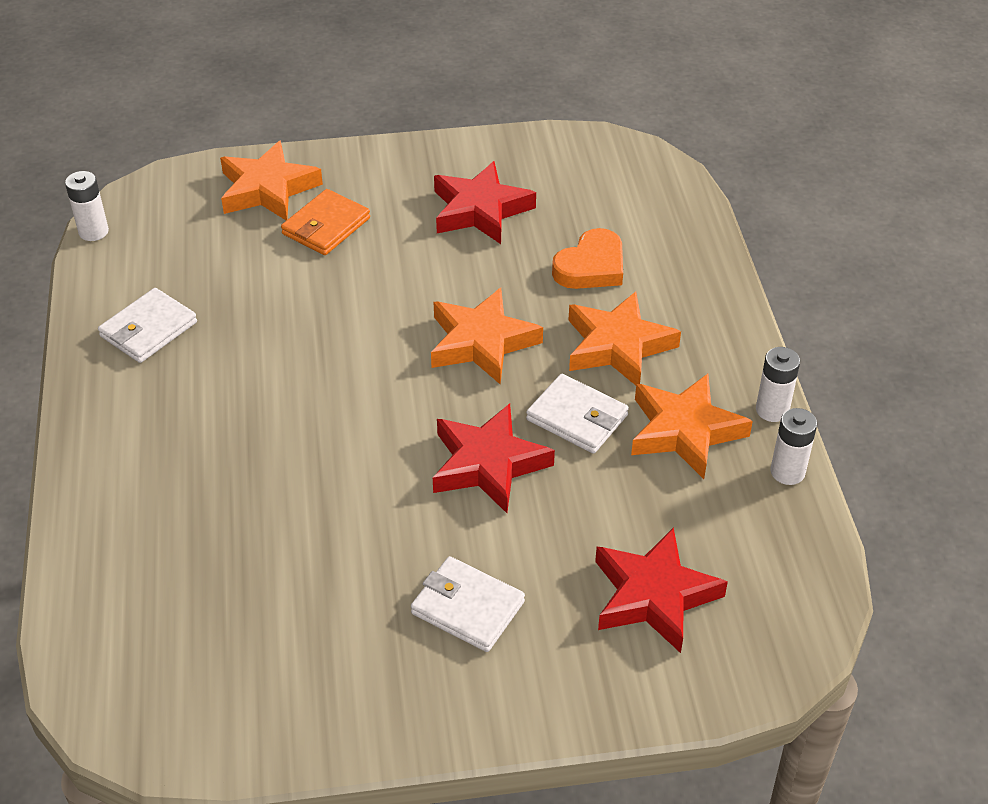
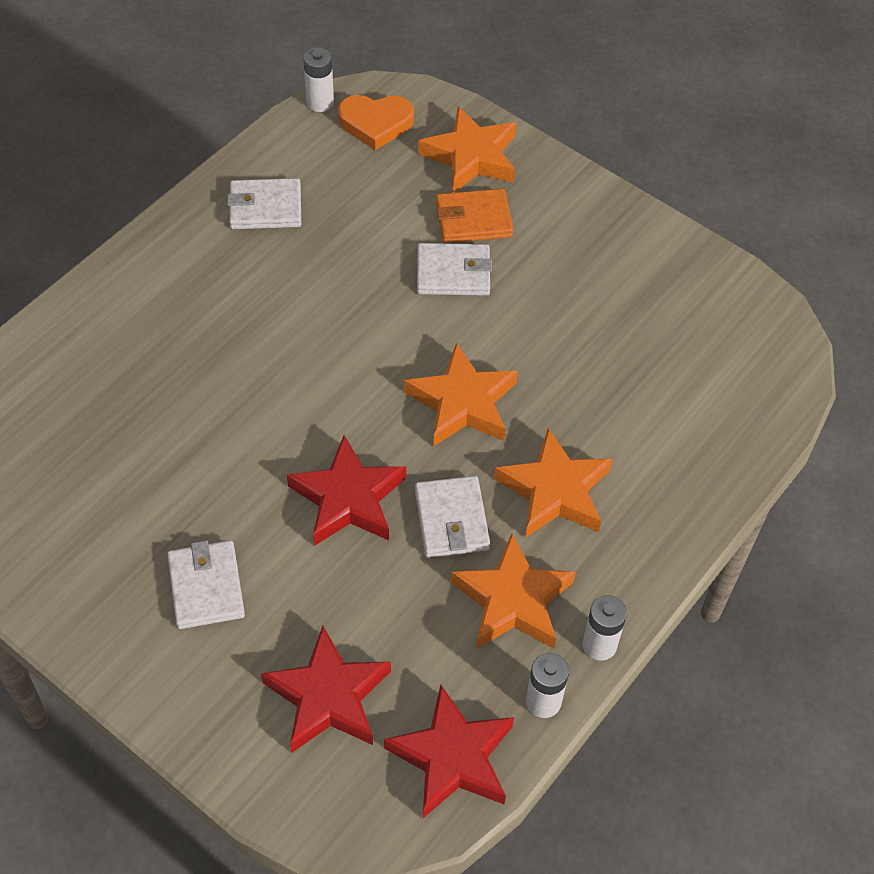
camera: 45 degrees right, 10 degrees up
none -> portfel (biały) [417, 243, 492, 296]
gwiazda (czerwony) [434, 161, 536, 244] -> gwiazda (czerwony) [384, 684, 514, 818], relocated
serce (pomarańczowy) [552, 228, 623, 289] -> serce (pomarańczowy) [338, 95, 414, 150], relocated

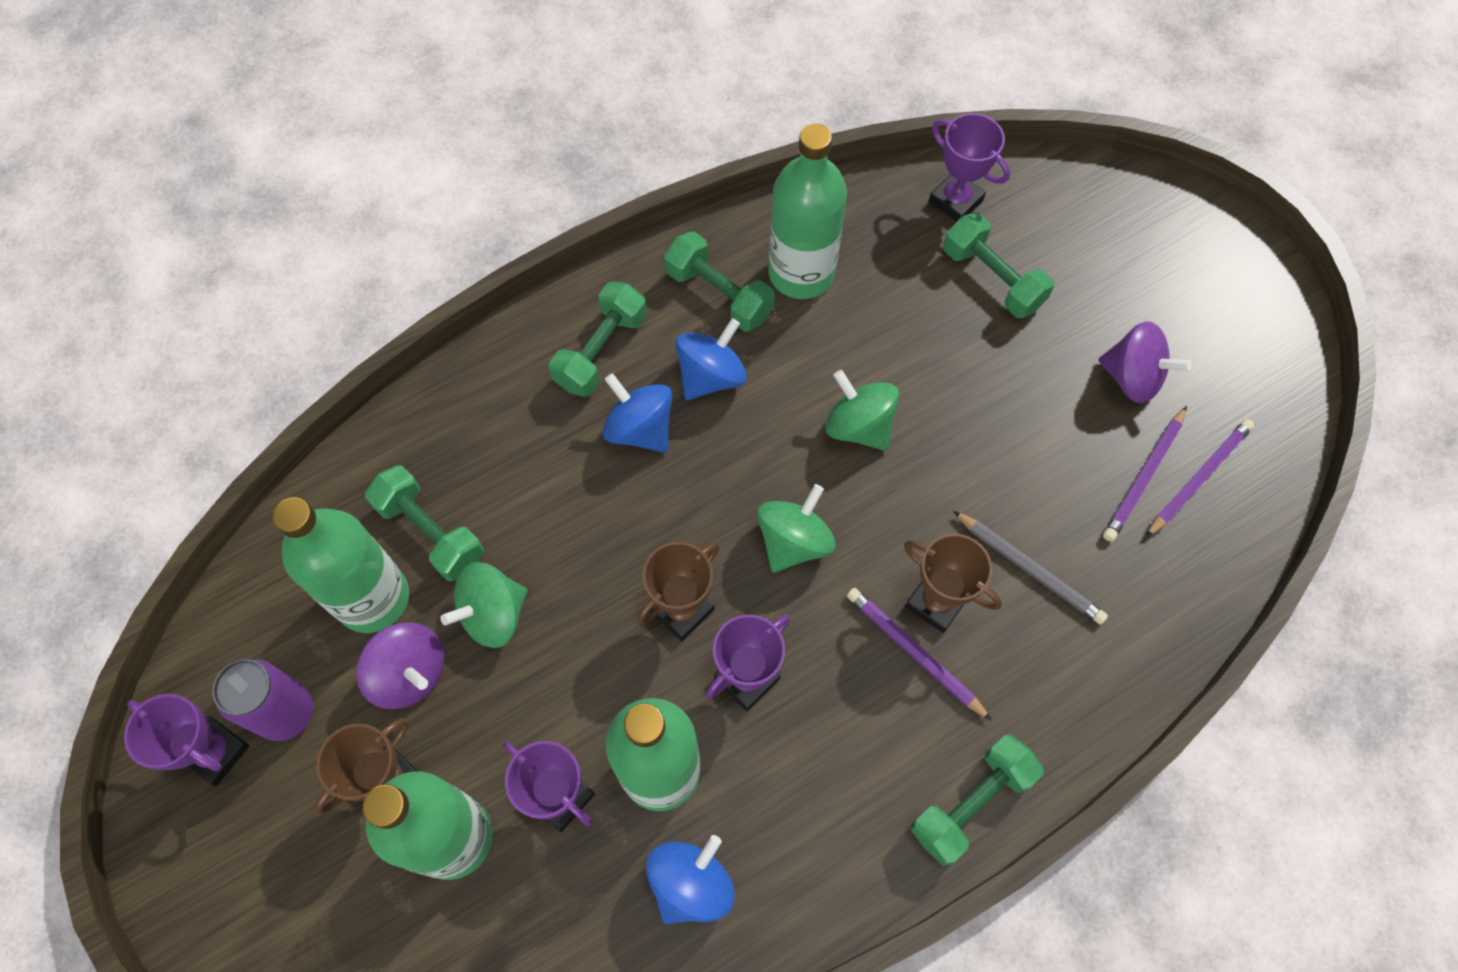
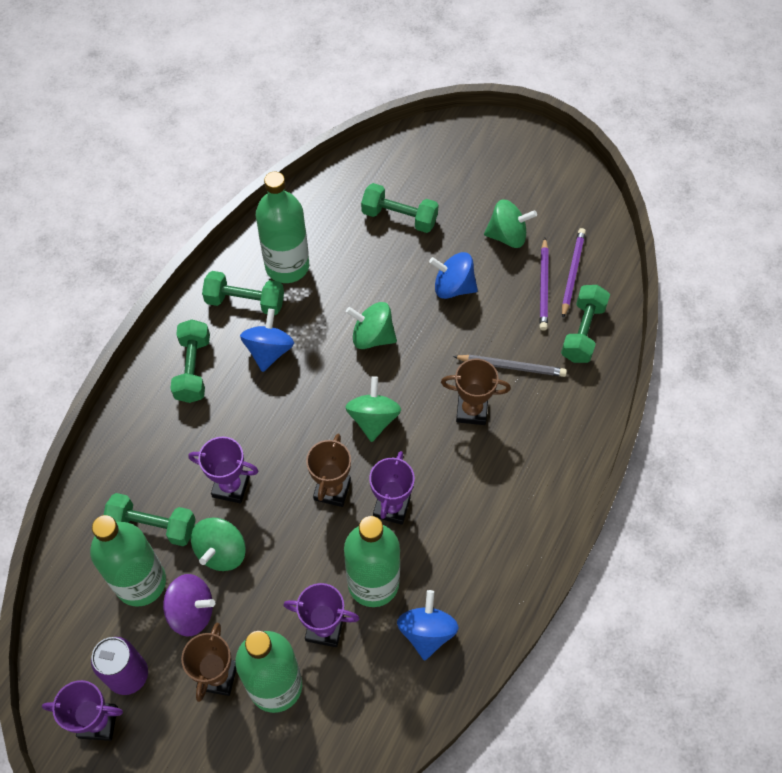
camera: 30 degrees left, 5 degrees down
ołówek (fioletowy) [847, 588, 992, 721] -> none
bączek (niebieski) [602, 373, 672, 453] -> bączek (niebieski) [429, 252, 478, 299], relocated
hantel (zielony) [911, 735, 1044, 865] -> hantel (zielony) [561, 285, 610, 363], relocated
puchar (fioletowy) [929, 113, 1010, 222] -> puchar (fioletowy) [188, 437, 258, 503], relocated
bączek (fioletowy) [1098, 321, 1192, 403] -> bączek (zielony) [484, 200, 537, 248]

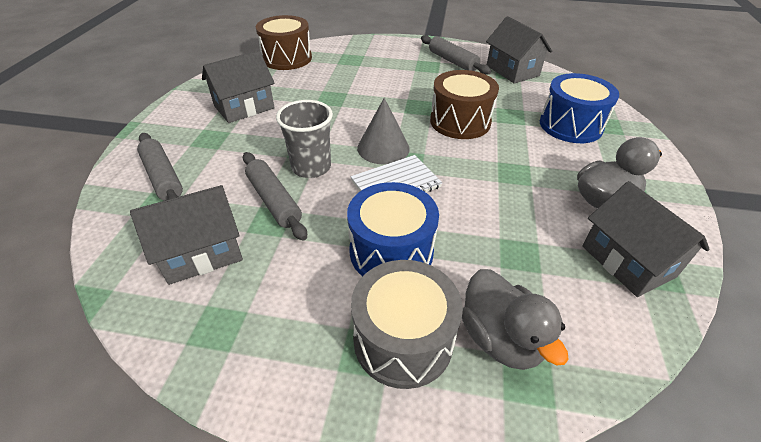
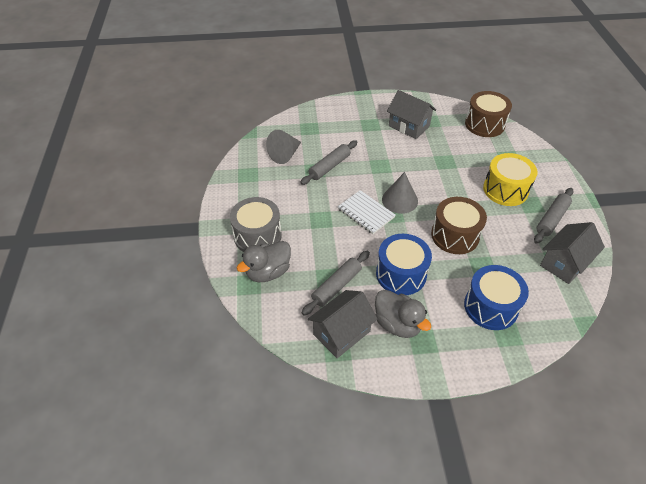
camera: 75 degrees right, 5 degrees up
szklanka (szary) [276, 100, 333, 178] -> none
none -> bęben (żółty) [483, 153, 538, 206]
wałek do ciasta (szary) [137, 133, 183, 201] -> wałek do ciasta (szary) [302, 251, 370, 316], relocated
bęben (niebieski) [347, 182, 439, 276] -> bęben (niebieski) [376, 234, 432, 295], relocated
domek (szary) [130, 185, 243, 285] -> stożek (szary) [266, 130, 301, 164]

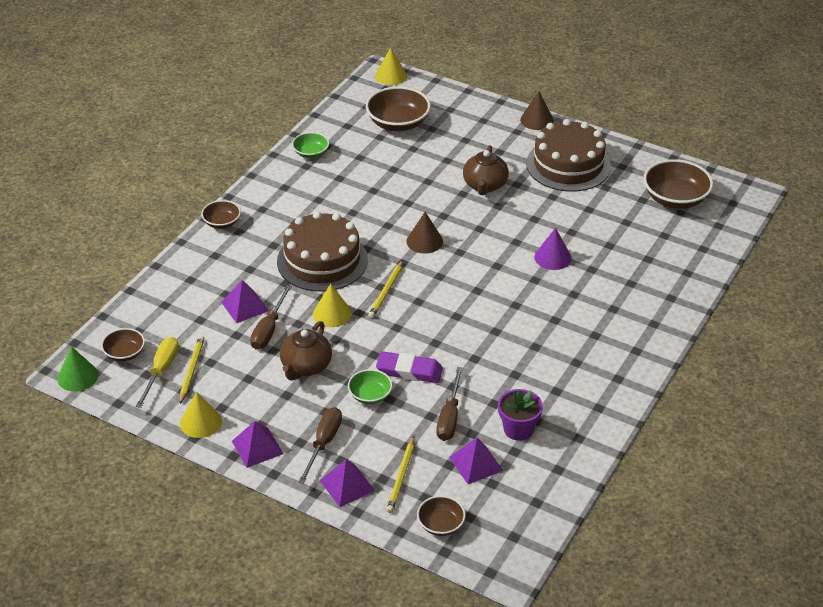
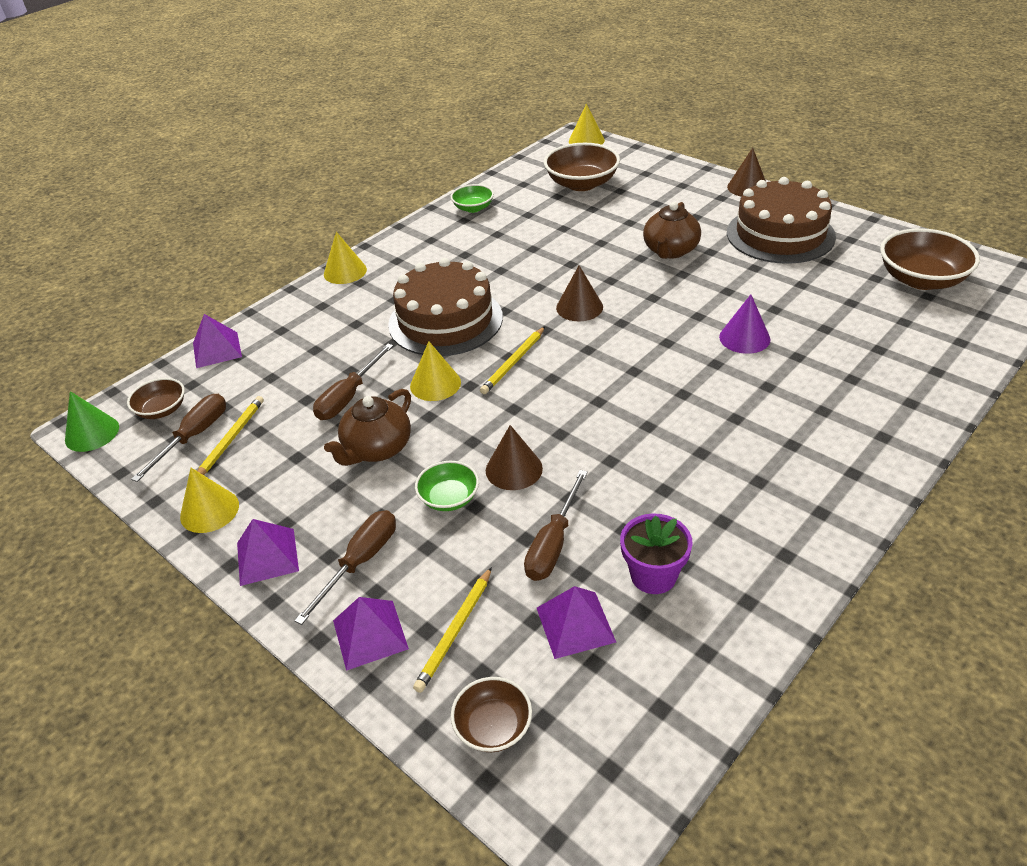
camera: 15 degrees right, 0 degrees up
piramida (fioletowy) [221, 280, 269, 323] -> piramida (fioletowy) [193, 314, 242, 368], relocated
miska (brązowy) [201, 200, 241, 229] -> stożek (żółty) [324, 232, 367, 284]
gumka do mazania (fioletowy) [376, 351, 443, 383] -> stożek (brązowy) [486, 425, 543, 490]
śrubokręt (żółty) [135, 337, 179, 408] -> śrubokręt (brązowy) [131, 394, 226, 482]

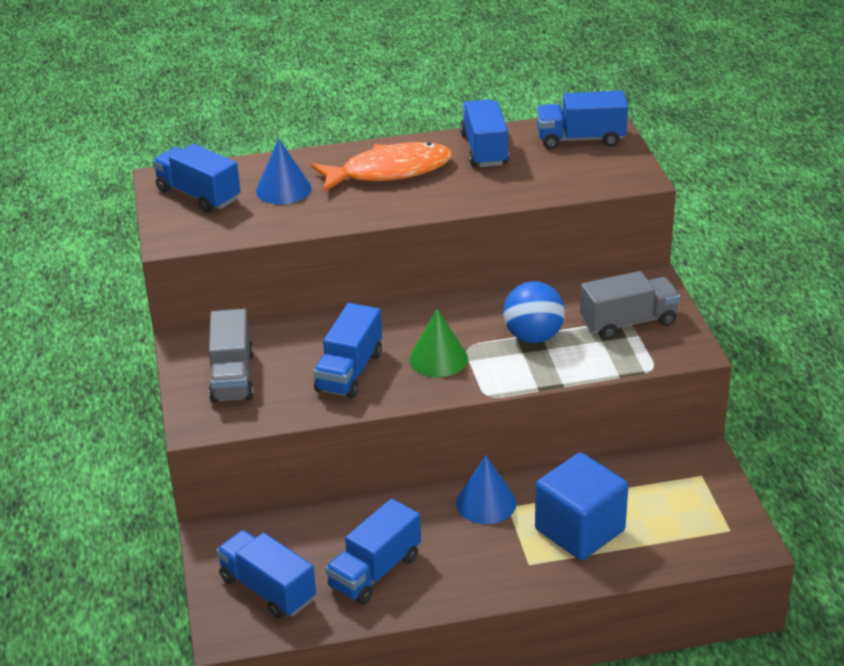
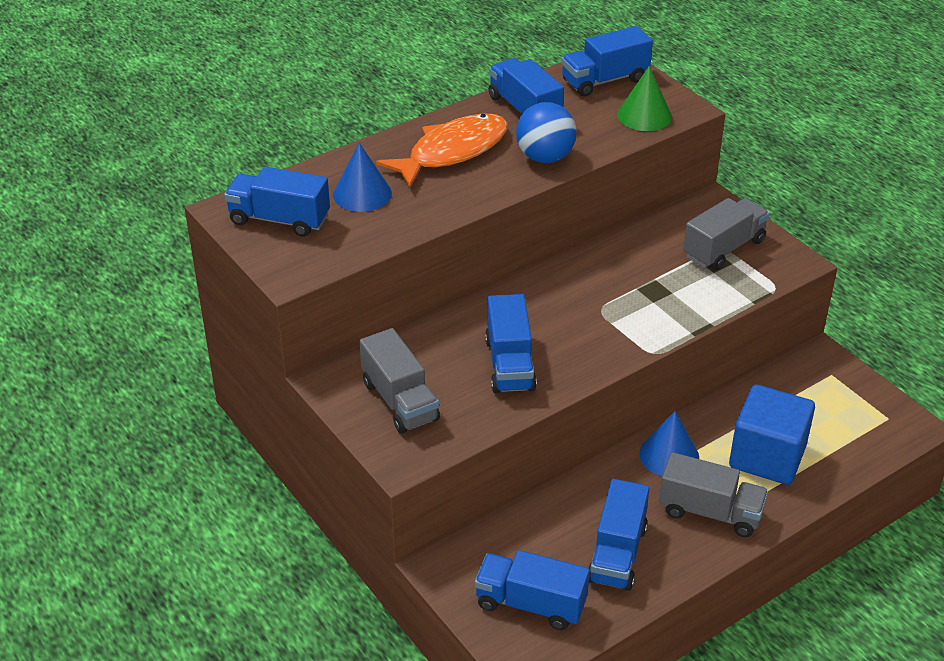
camera: 25 degrees left, 5 degrees up
none -> ciężarówka (szary) [659, 452, 768, 537]
stożek (zielony) [409, 309, 468, 377] -> stożek (zielony) [617, 66, 672, 131], relocated
piłka (niebieski) [503, 281, 565, 343] -> piłka (niebieski) [516, 102, 576, 163], relocated

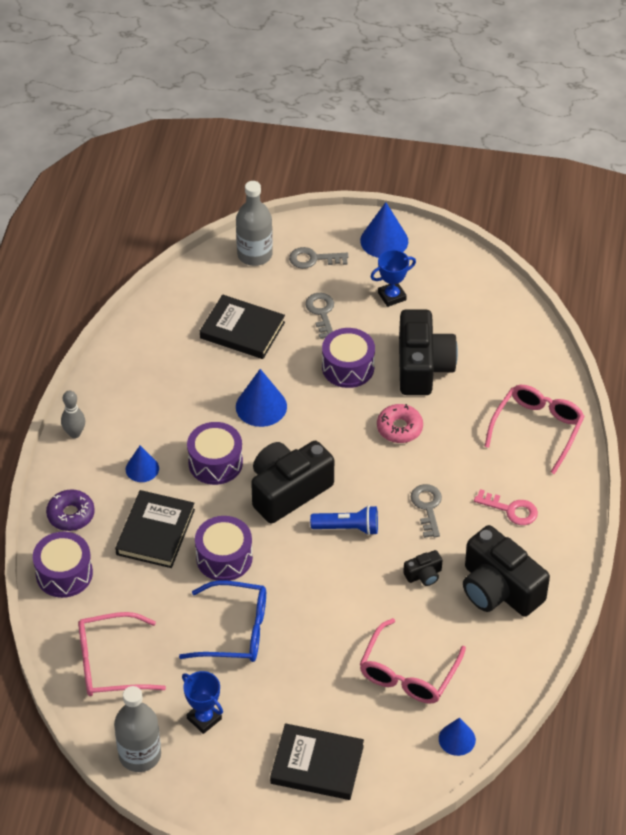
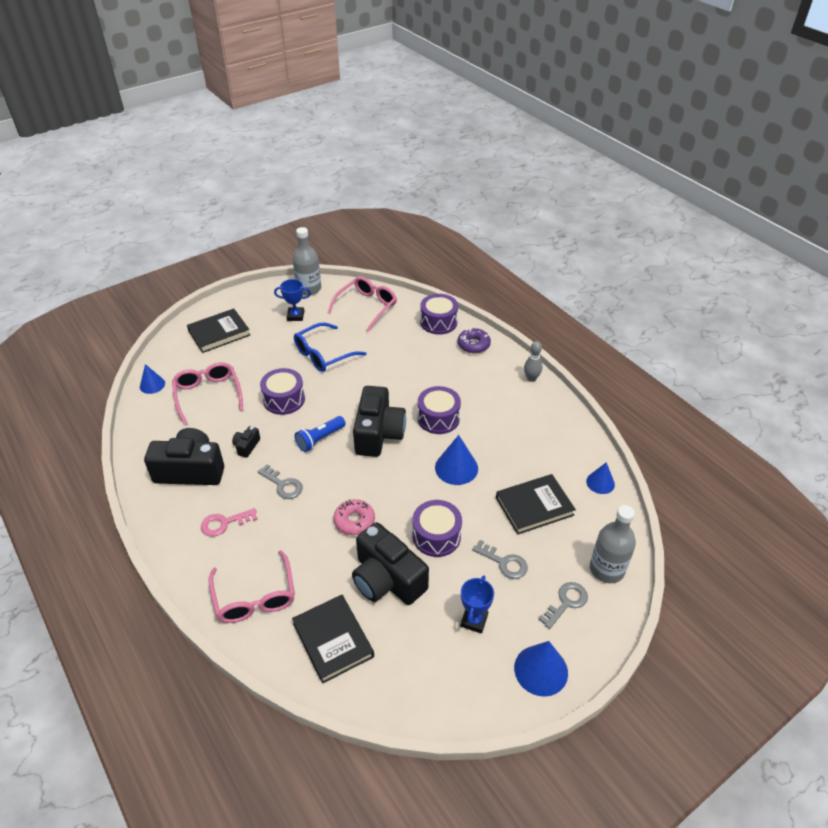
camera: 135 degrees right, 5 degrees down
książka (czarny) [115, 490, 195, 568] -> książka (czarny) [292, 595, 374, 684], relocated
stożek (niebieski) [126, 446, 159, 482] -> stożek (niebieski) [586, 462, 615, 494], relocated
bęben (fioletowy) [195, 516, 253, 581] -> bęben (fioletowy) [260, 368, 305, 415], relocated

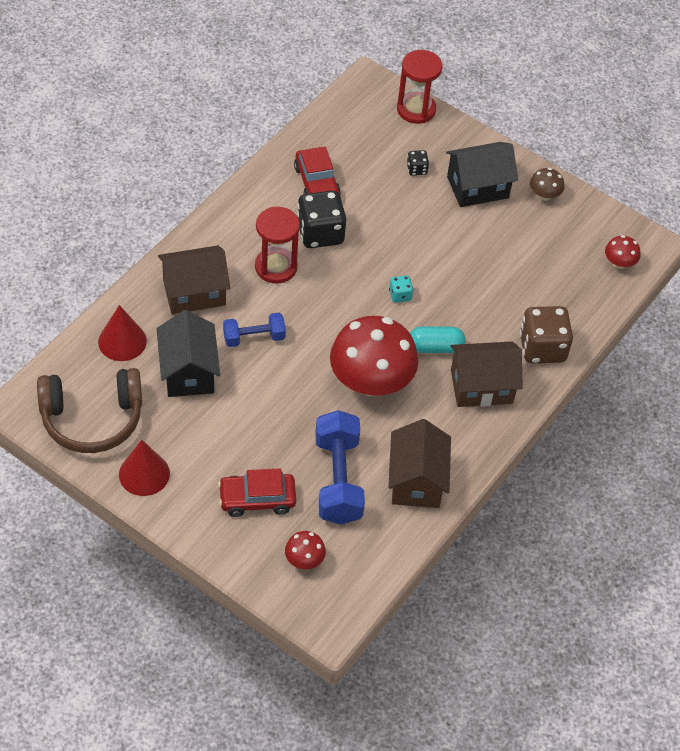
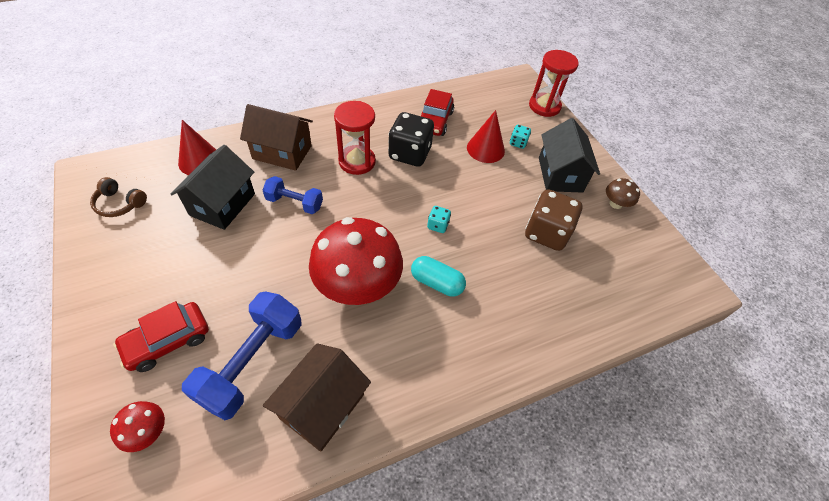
camera: 30 degrees right, 0 degrees up
domek (brązowy) [450, 341, 523, 407] -> none
grzyb (czerwony) [605, 235, 641, 269] -> none
stożek (czerwony) [119, 440, 170, 496] -> stożek (czerwony) [467, 110, 505, 163], relocated
kostka do gry (brązowy) [520, 306, 573, 364] -> kostka do gry (brązowy) [525, 189, 582, 251], relocated
kostka do gry (czarny) [407, 150, 429, 176] -> kostka do gry (turkusowy) [510, 125, 531, 149]
samochód (czerwony) [218, 468, 296, 517] -> samochód (czerwony) [113, 301, 209, 372], 60 degrees counterclockwise
domek (czarny) [446, 142, 518, 207] -> domek (czarny) [539, 118, 600, 193], 75 degrees clockwise
słuchawki (brązowy) [37, 368, 142, 453] -> słuchawki (brązowy) [90, 177, 147, 217], x0.49

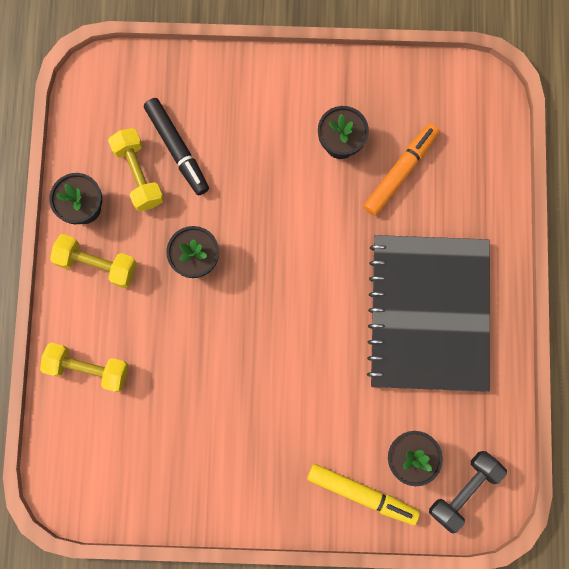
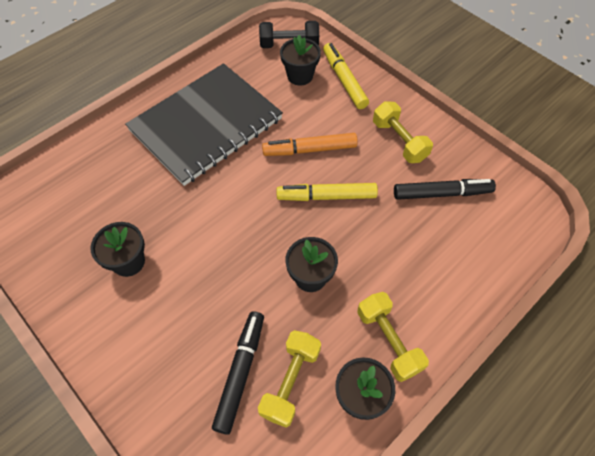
camera: 135 degrees left, 20 degrees down
none -> flamaster (żółty) [276, 183, 378, 201]
none -> flamaster (czarny) [394, 179, 496, 200]
hantel (żółty) [40, 342, 129, 392] -> hantel (żółty) [373, 101, 433, 163], relocated
flamaster (pomarańczowy) [364, 123, 439, 216] -> flamaster (pomarańczowy) [262, 133, 358, 156], relocated

